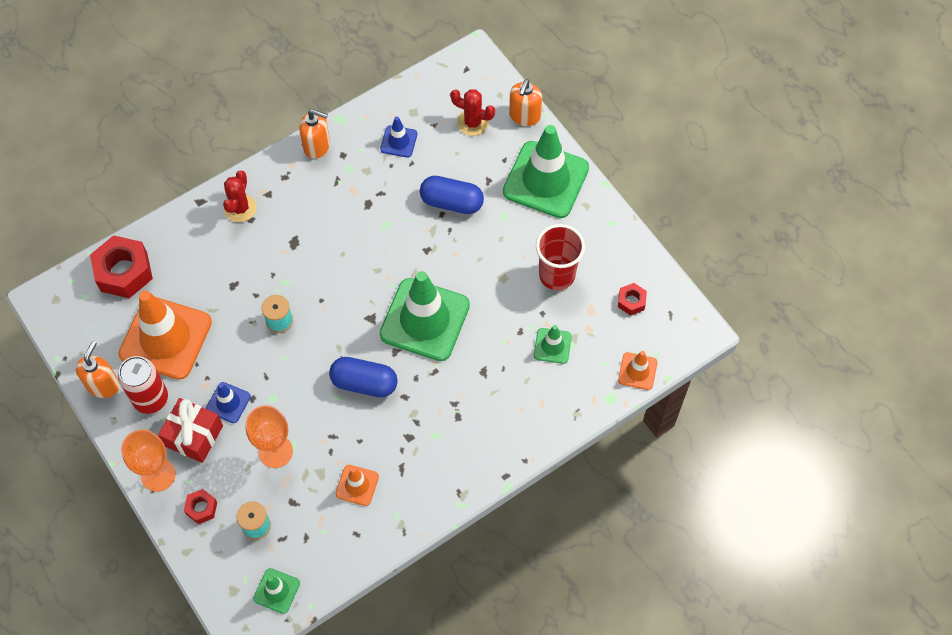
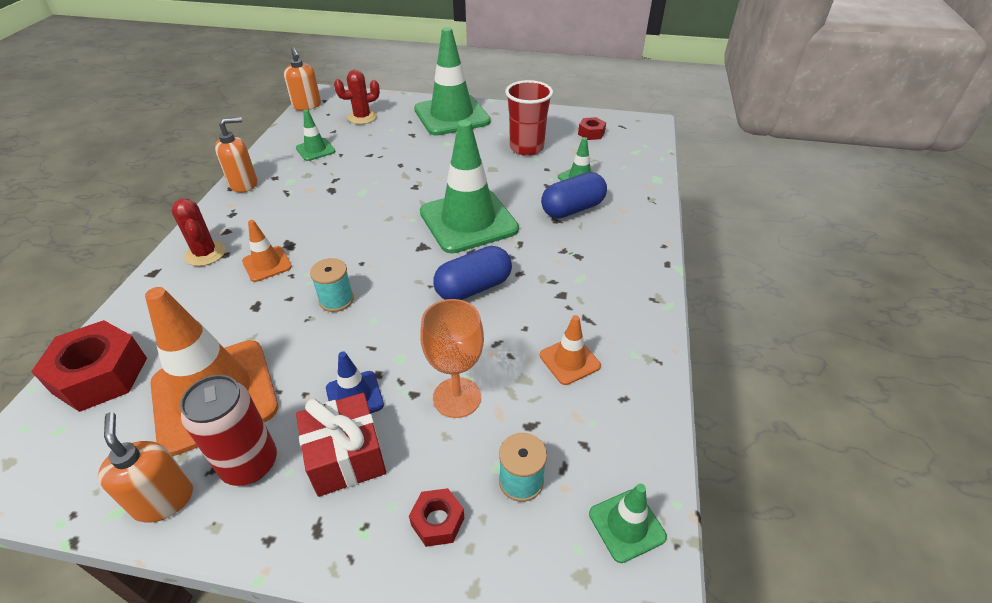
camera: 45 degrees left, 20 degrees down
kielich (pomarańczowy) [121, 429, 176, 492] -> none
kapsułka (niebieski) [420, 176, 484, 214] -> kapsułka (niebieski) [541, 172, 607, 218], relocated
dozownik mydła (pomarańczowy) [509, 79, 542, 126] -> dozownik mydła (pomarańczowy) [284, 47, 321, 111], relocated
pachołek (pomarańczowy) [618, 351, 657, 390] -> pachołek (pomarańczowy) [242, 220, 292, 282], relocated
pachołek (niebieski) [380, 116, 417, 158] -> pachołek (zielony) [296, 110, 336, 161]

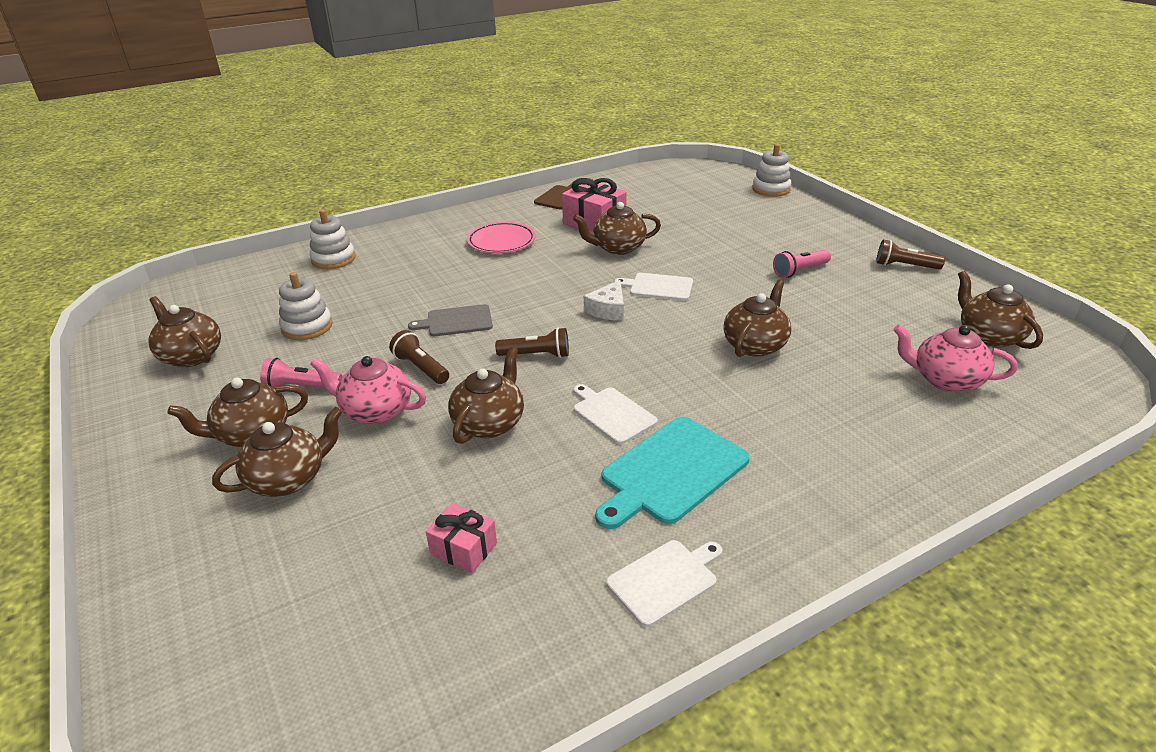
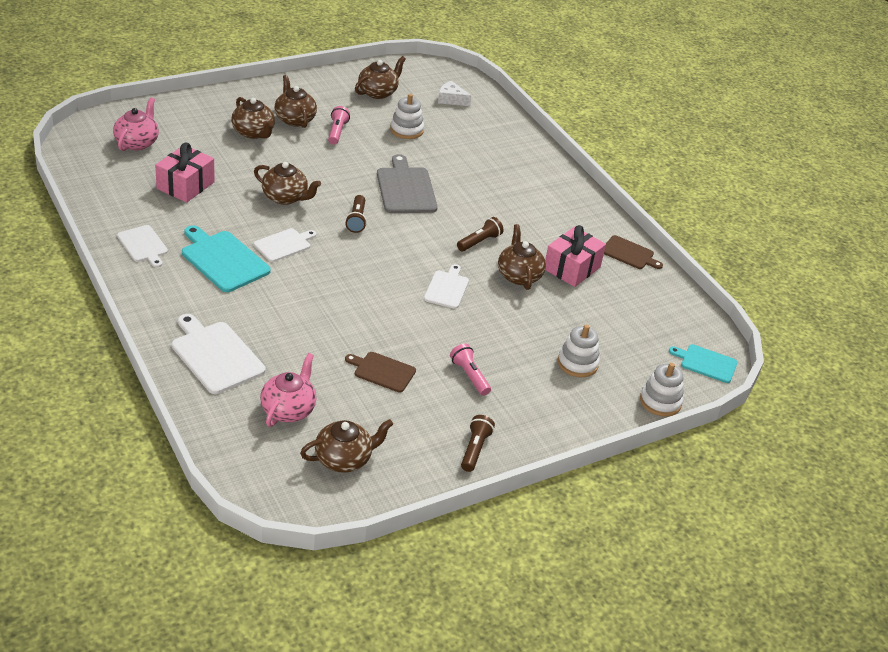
camera: 85 degrees right, 5 degrees up
talerz (różowy) [467, 222, 536, 253] -> none
imbryk (brązowy) [723, 280, 791, 357] -> none
none -> deska do krojenia (biały) [172, 314, 266, 394]
none -> deska do krojenia (brązowy) [345, 352, 416, 392]
none -> deska do krojenia (turkusowy) [669, 344, 738, 383]
zabawka nakładanka (biały) [310, 209, 355, 269] -> zabawka nakładanka (biały) [558, 324, 600, 377], relocated
imbryk (różowy) [310, 356, 426, 424] -> imbryk (różowy) [113, 98, 159, 151], relocated
latarka (brązowy) [389, 330, 449, 384] -> latarka (brązowy) [457, 217, 504, 251], relocated
ser (biały) [584, 280, 624, 321] -> ser (biały) [438, 81, 471, 106], relocated
deska do krojenia (szary) [408, 304, 493, 336] -> deska do krojenia (szary) [377, 154, 438, 213], x1.61
prezent (różowy) [426, 503, 497, 573] -> prezent (różowy) [155, 143, 215, 202], x1.69

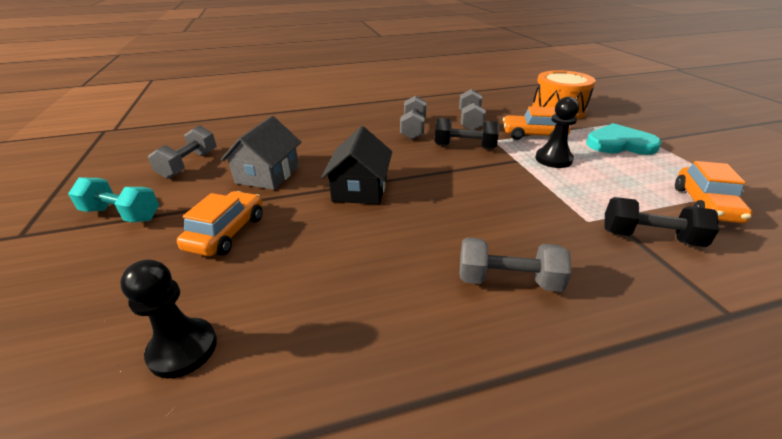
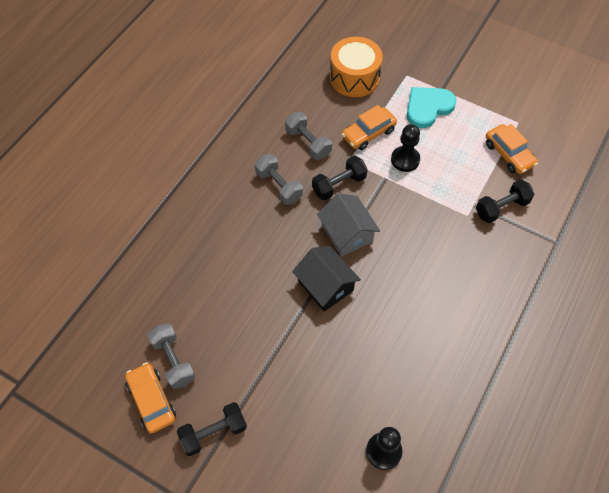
camera: 45 degrees left, 25 degrees up
hantel (szary) [460, 238, 572, 292] -> none
samochód (pomarańczowy) [177, 191, 263, 256] -> samochód (pomarańczowy) [125, 362, 176, 433], relocated
domek (szary) [221, 116, 301, 190] -> domek (szary) [317, 193, 380, 257], relocated
hantel (turkusowy) [68, 177, 159, 223] -> hantel (czarny) [177, 402, 247, 456]

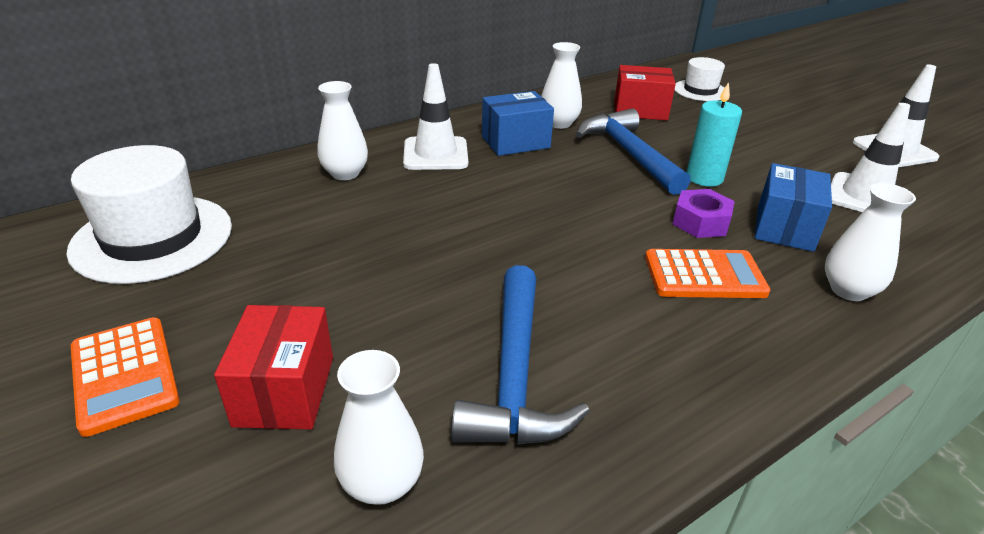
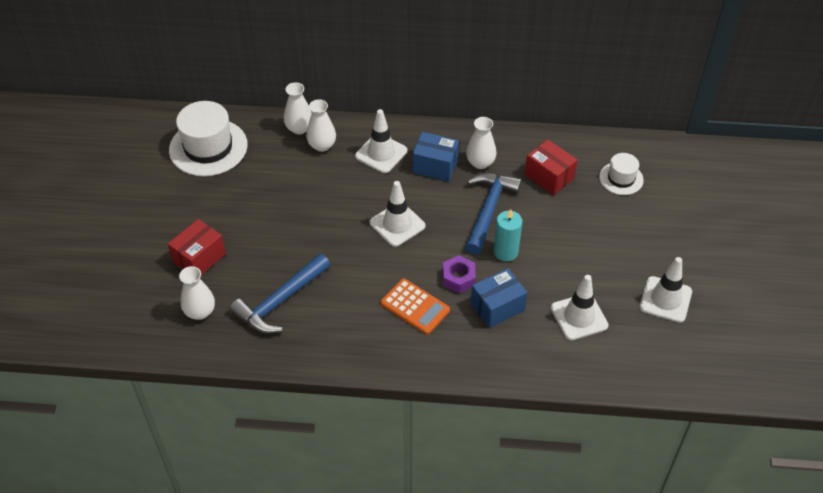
camera: 40 degrees right, 15 degrees up
kalkulator (pomarańczowy) [71, 317, 180, 437] -> none
none -> pachołek (biały) [370, 181, 425, 247]
wazon (biały) [825, 183, 916, 301] -> wazon (biały) [284, 82, 312, 134], relocated

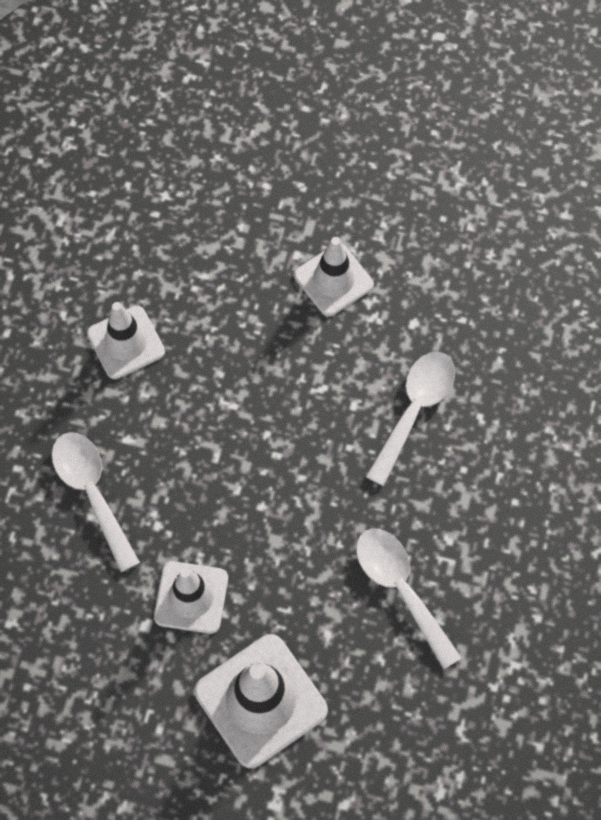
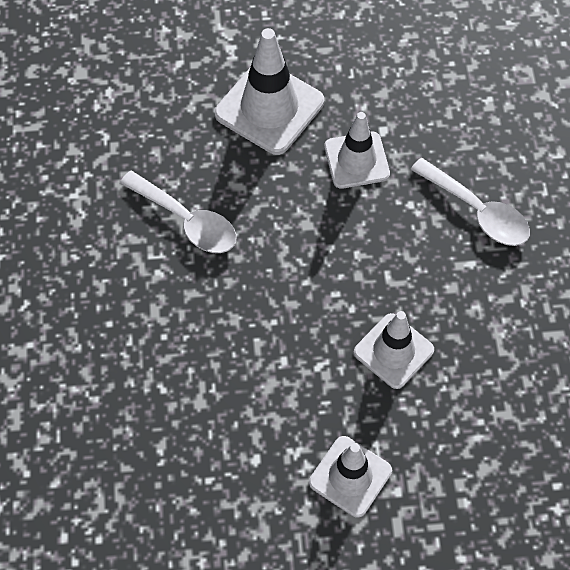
camera: 160 degrees right, 5 degrees down
łyżka (biały) [366, 352, 455, 486] -> none
pachołek (biały) [87, 302, 165, 379] -> pachołek (biały) [354, 311, 434, 389], relocated

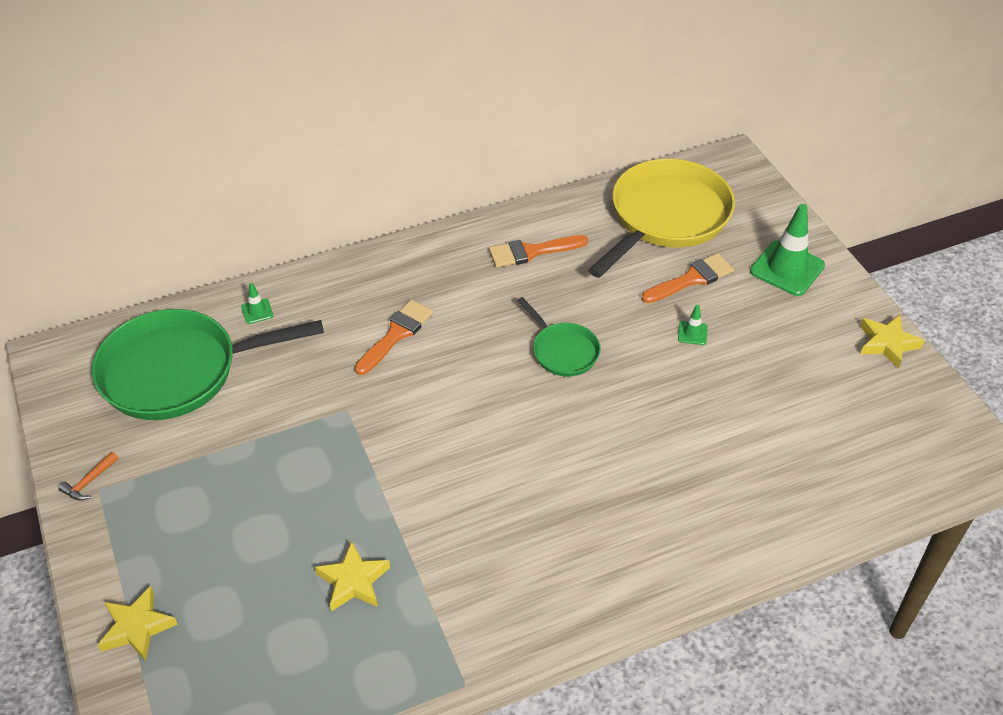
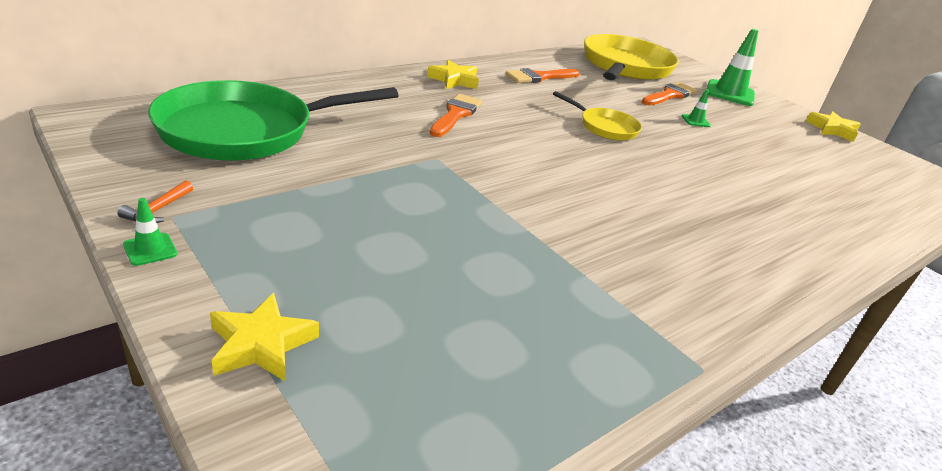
camera: 20 degrees left, 15 degrees down
pachołek (zielony) [241, 283, 273, 324] -> pachołek (zielony) [123, 198, 177, 266], relocated
gwiazda (żółty) [315, 541, 390, 611] -> gwiazda (żółty) [427, 60, 479, 89], relocated
patelnia (zielony) [517, 297, 601, 376] -> patelnia (żółty) [553, 91, 642, 140]

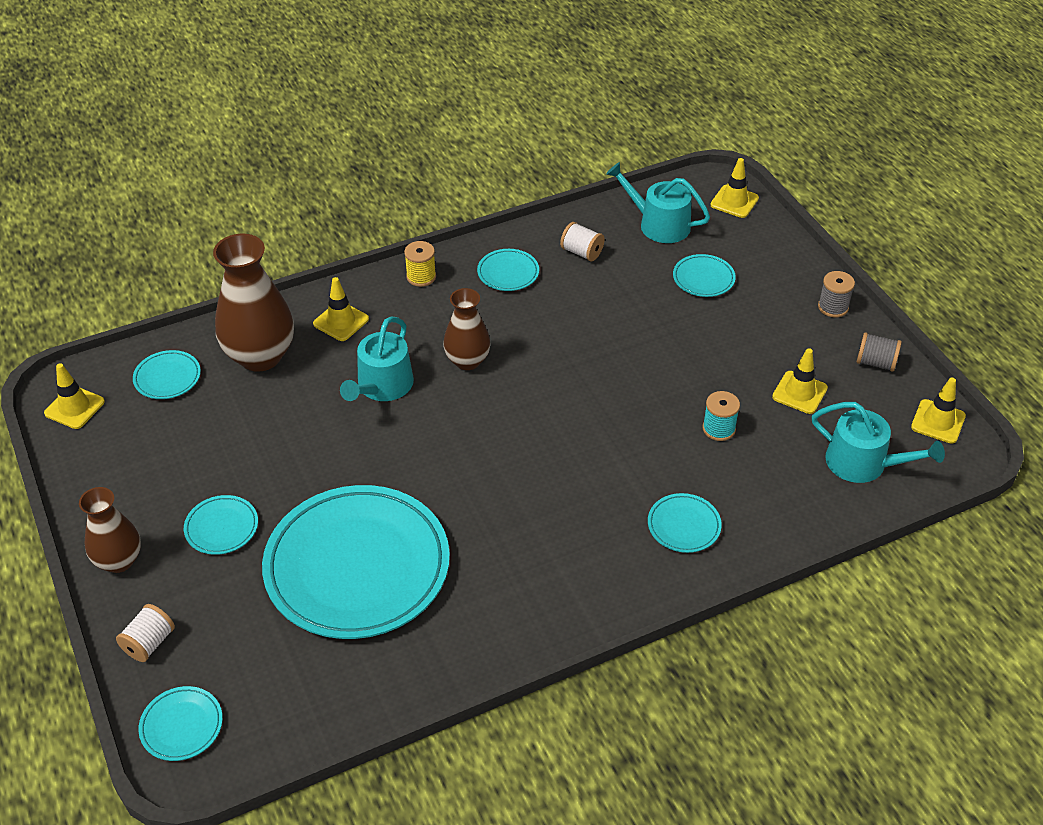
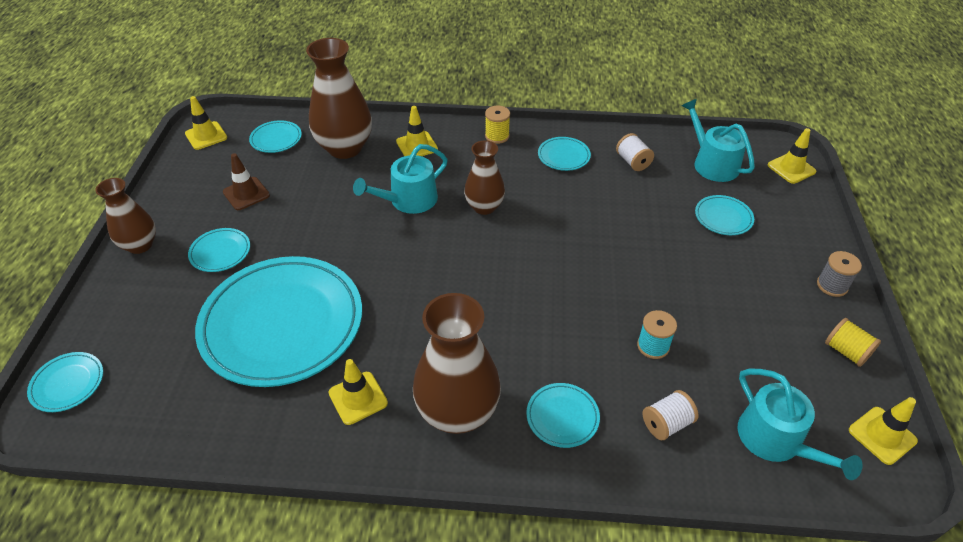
camera: 30 degrees right, 0 degrees up
none -> pachołek (brązowy) [223, 153, 270, 210]
none -> wazon (brązowy) [413, 293, 501, 434]
szpulka (biały) [116, 604, 175, 662] -> szpulka (biały) [643, 390, 699, 440], relocated
pachołek (żółty) [772, 348, 828, 414] -> pachołek (żółty) [328, 359, 388, 425], relocated
szpulka (szary) [857, 332, 902, 372] -> szpulka (żółty) [825, 318, 881, 367]

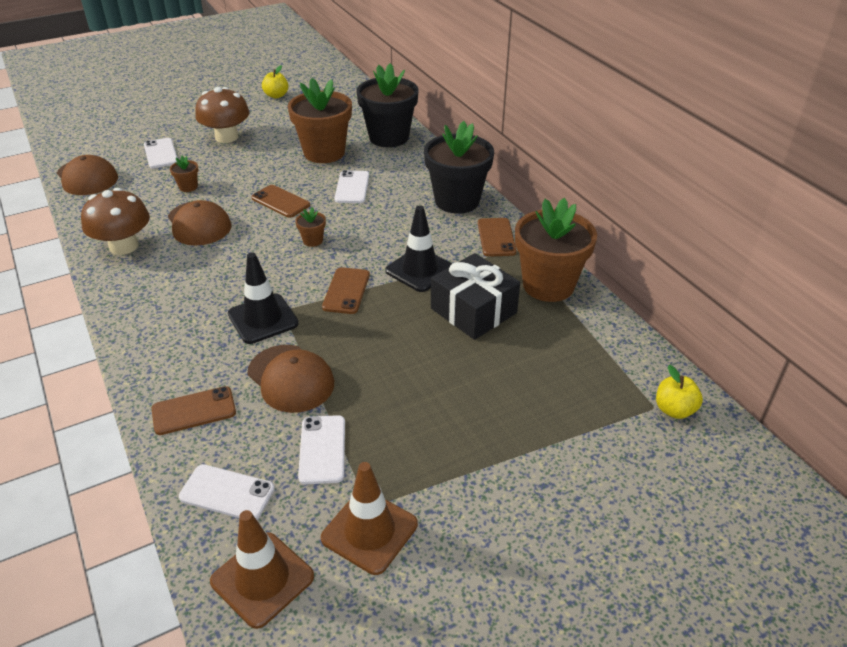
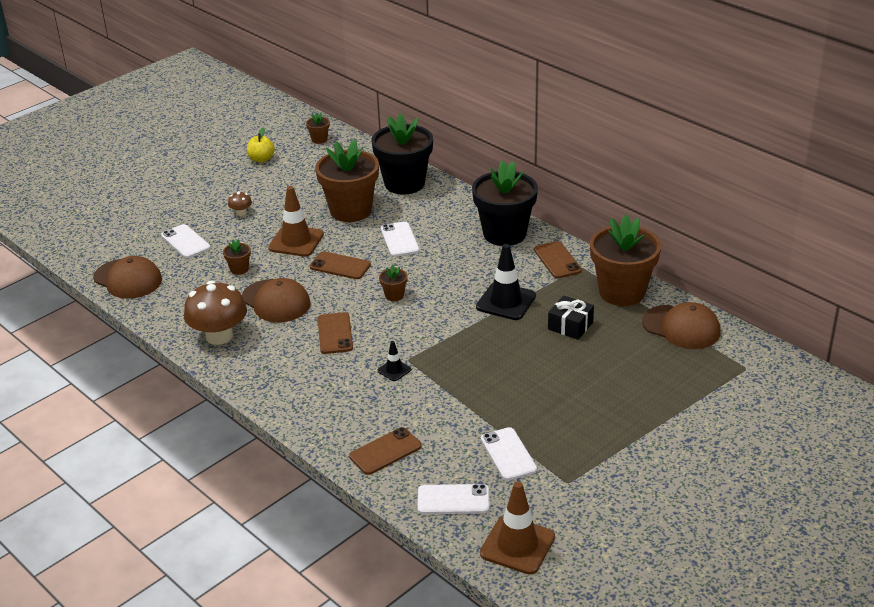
camera: 15 degrees left, 5 degrees down
jabłko (żółty) [656, 365, 703, 419] -> none
none -> doniczka (brązowy) [306, 113, 330, 144]
czapka (brązowy) [247, 345, 334, 413] -> czapka (brązowy) [642, 302, 720, 349], relocated
pachołek (brązowy) [321, 462, 418, 575] -> pachołek (brązowy) [268, 186, 324, 257], relocated
telefon (brązowy) [322, 267, 370, 314] -> telefon (brązowy) [318, 312, 353, 354], relocated
grzyb (brązowy) [195, 87, 250, 143] -> grzyb (brązowy) [228, 191, 252, 216], x0.44
pachołek (czarny) [228, 252, 299, 344] -> pachołek (czarny) [377, 341, 411, 381], x0.50
prezent (czarny) [431, 253, 520, 340] -> prezent (czarny) [548, 295, 594, 340], x0.61

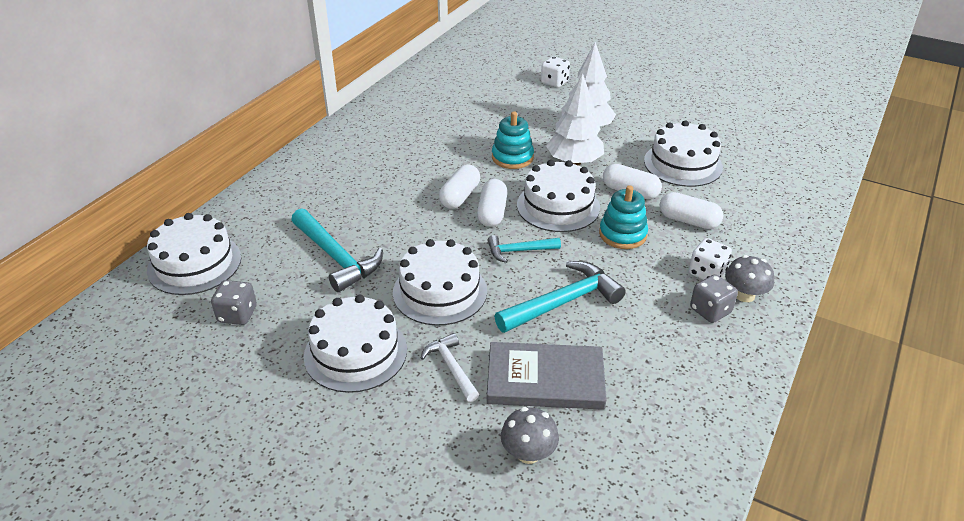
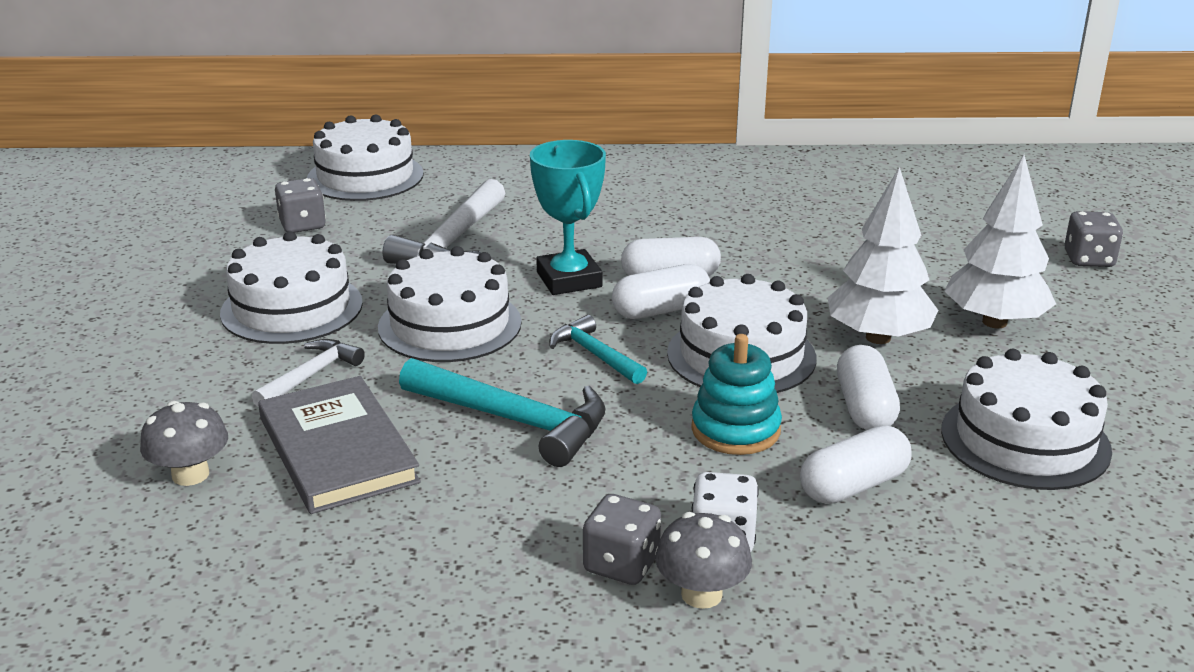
camera: 60 degrees right, 10 degrees down
zabawka nakładanka (turkusowy) [492, 111, 534, 169] -> none
none -> puchar (turkusowy) [530, 140, 606, 295]
młotek (turkusowy) [291, 208, 383, 292] -> młotek (biały) [383, 179, 505, 264]
kostka do gry (biały) [541, 56, 570, 88] -> kostka do gry (szary) [1064, 211, 1123, 267]
kapsułka (biały) [660, 192, 723, 229] -> kapsułka (biały) [800, 425, 912, 504], 60 degrees clockwise

